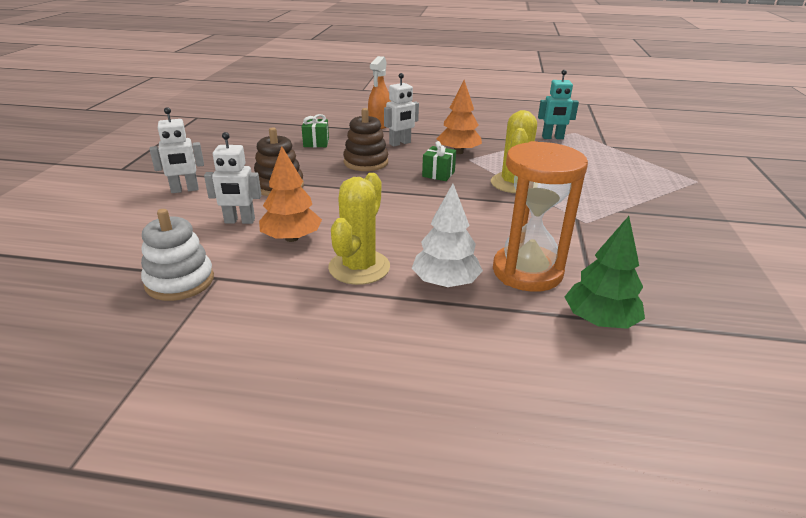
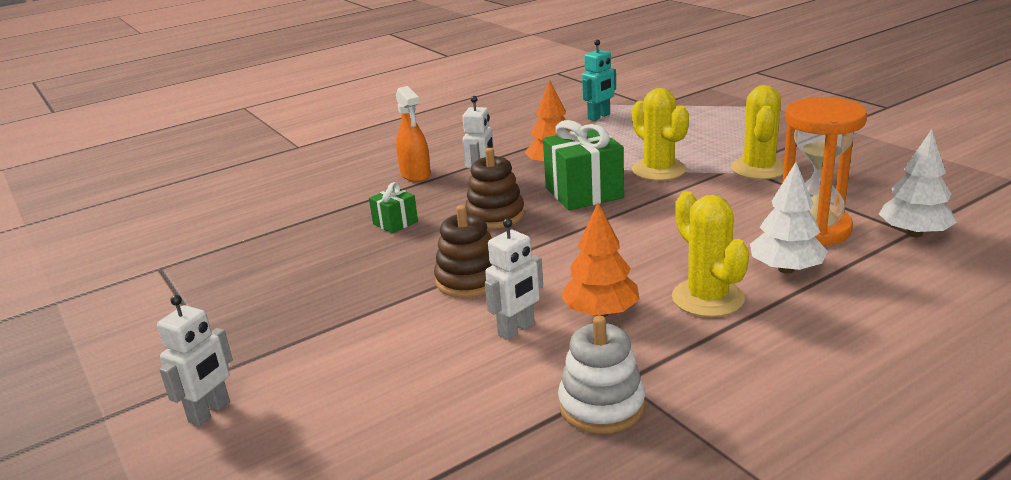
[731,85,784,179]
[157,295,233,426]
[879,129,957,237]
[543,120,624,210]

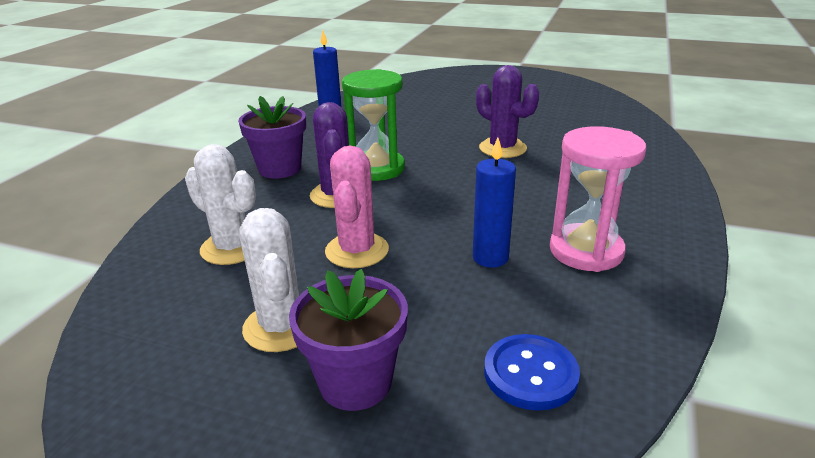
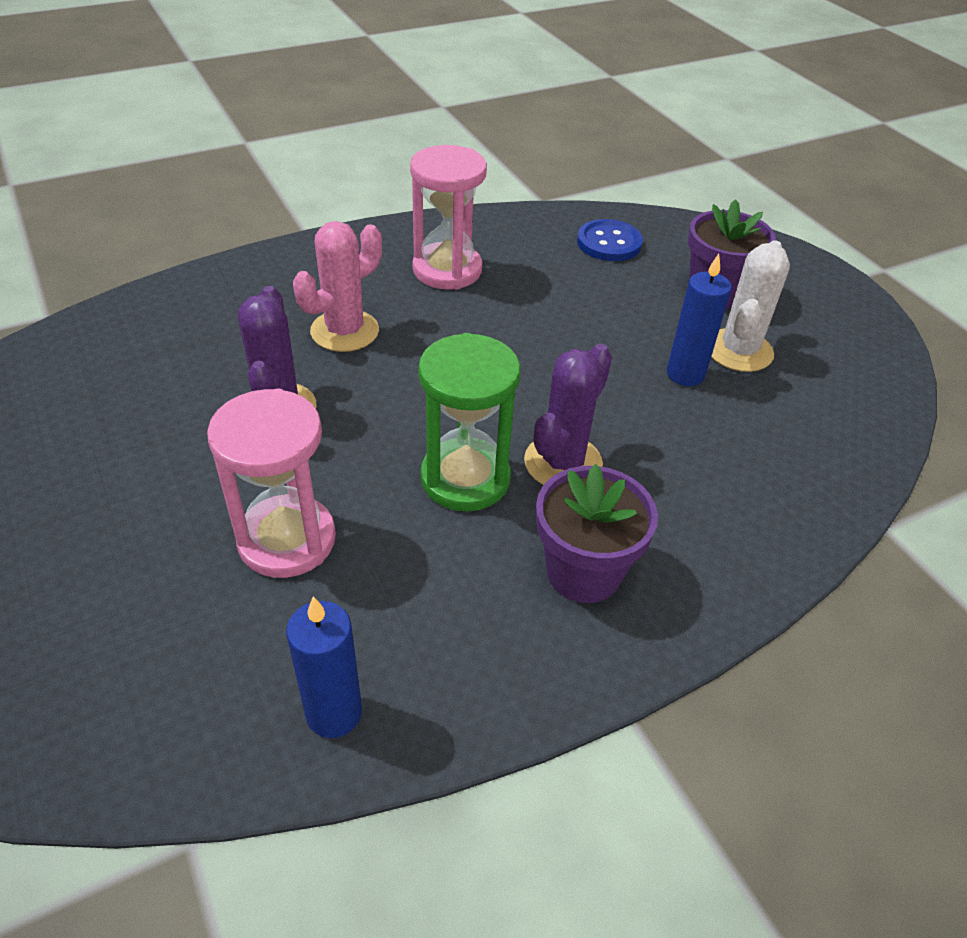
[185,144,256,265] (first image)
[207,388,336,578]
[293,221,382,352]
[667,254,732,386]

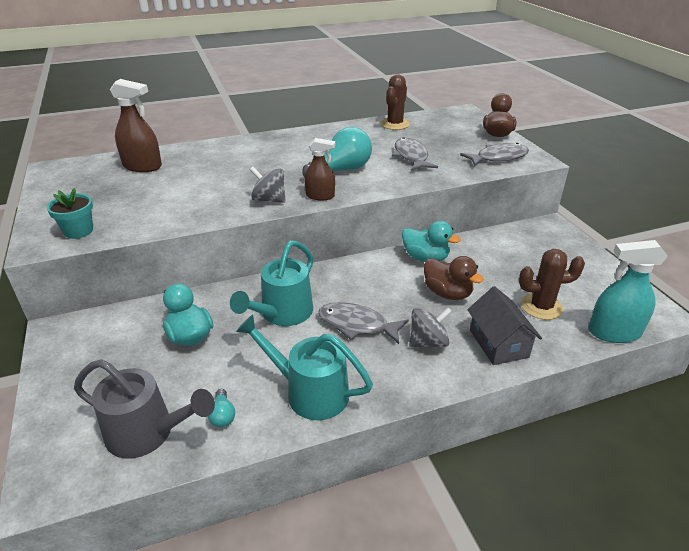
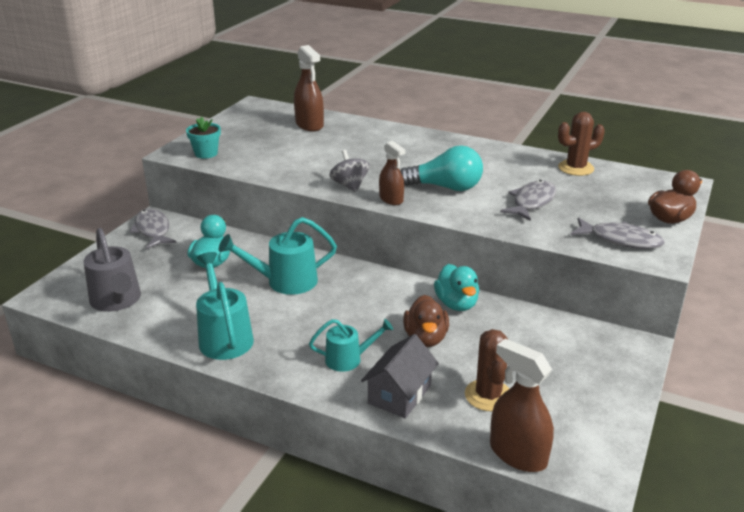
[208,389,235,427] (first image)
[129,209,176,249]
[309,319,393,372]
[490,338,554,472]
[465,329,510,411]

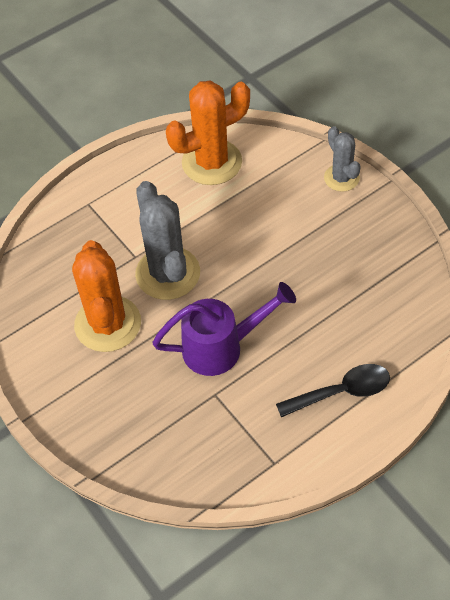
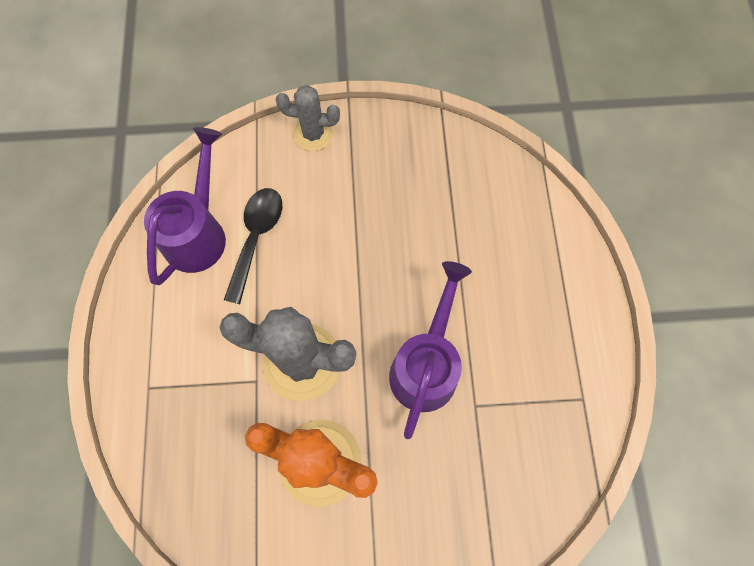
[224,188,282,304]
[144,127,226,285]

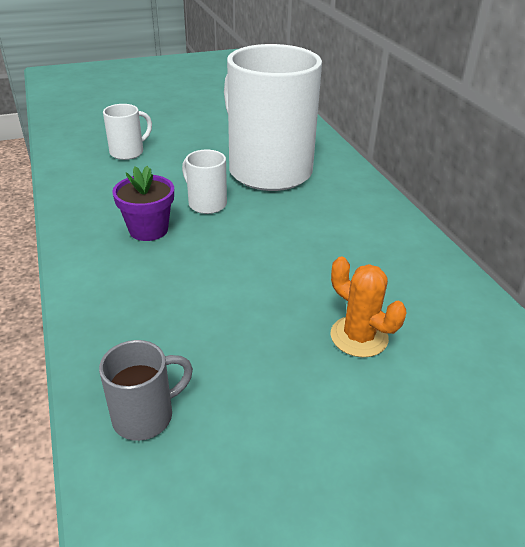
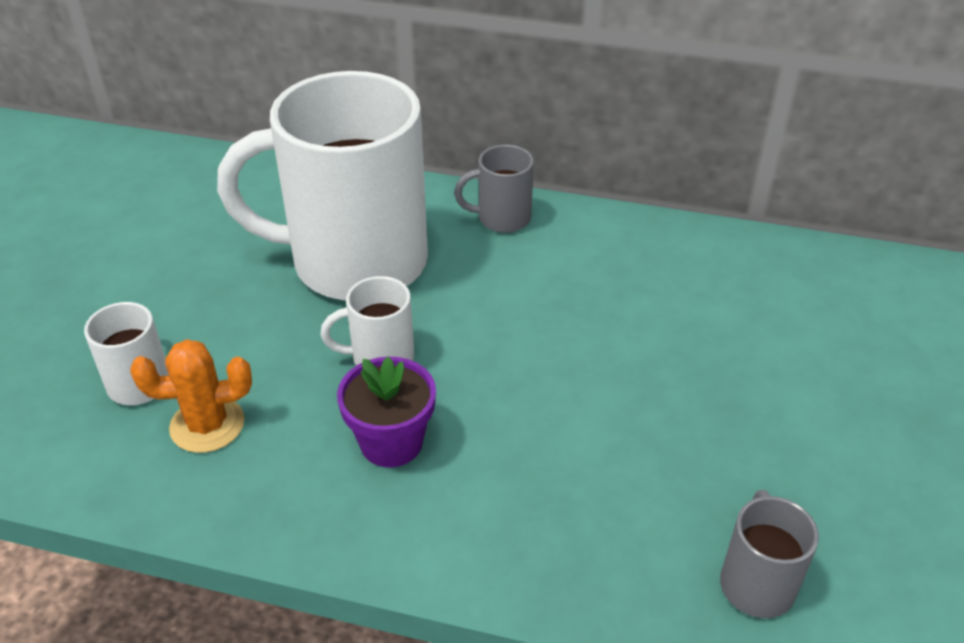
[454,145,534,233]
[130,339,252,453]

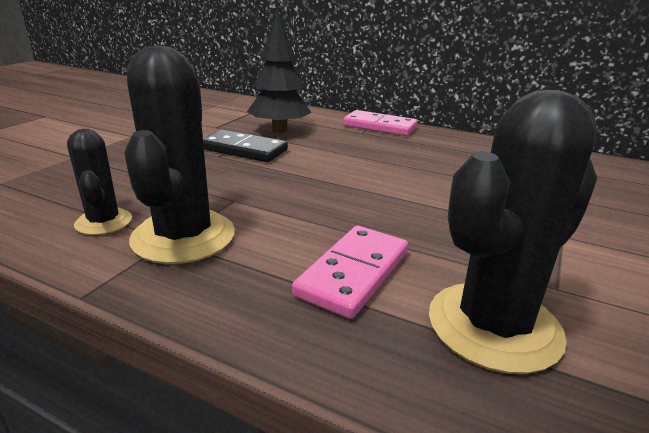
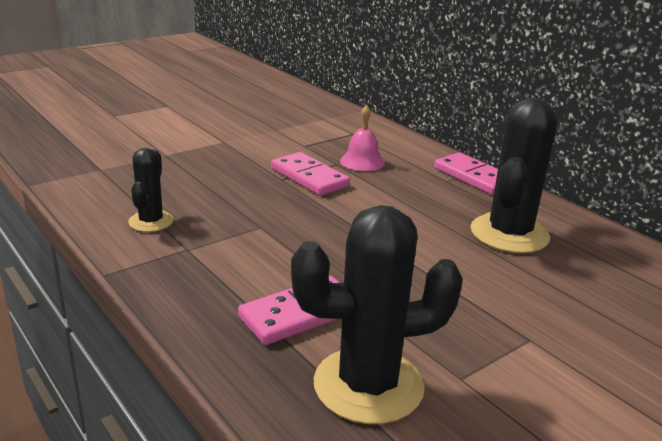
[471,98,557,253]
[340,105,385,171]
[271,152,350,196]

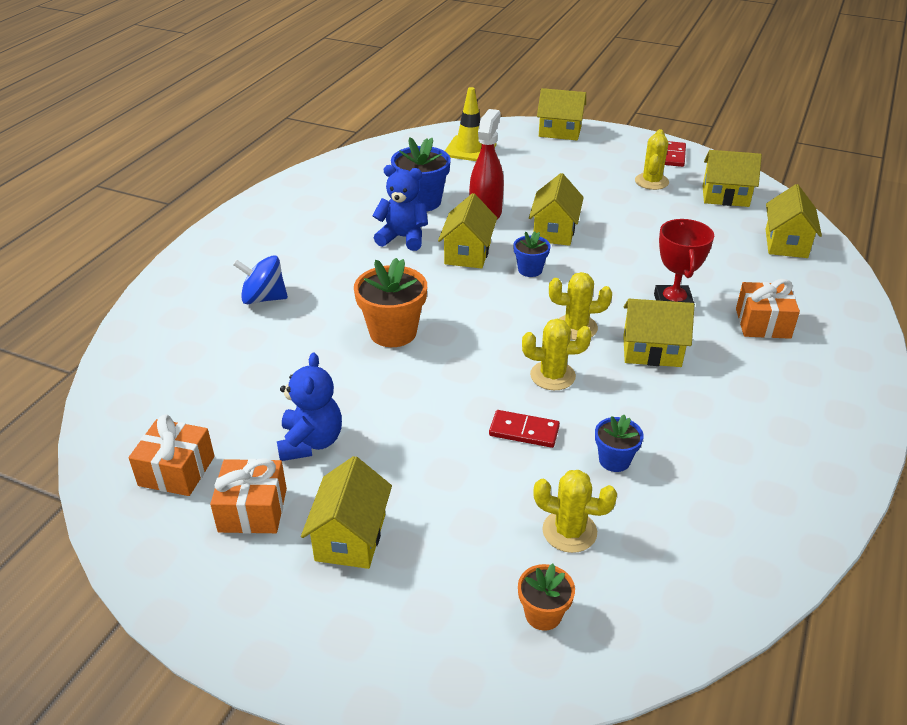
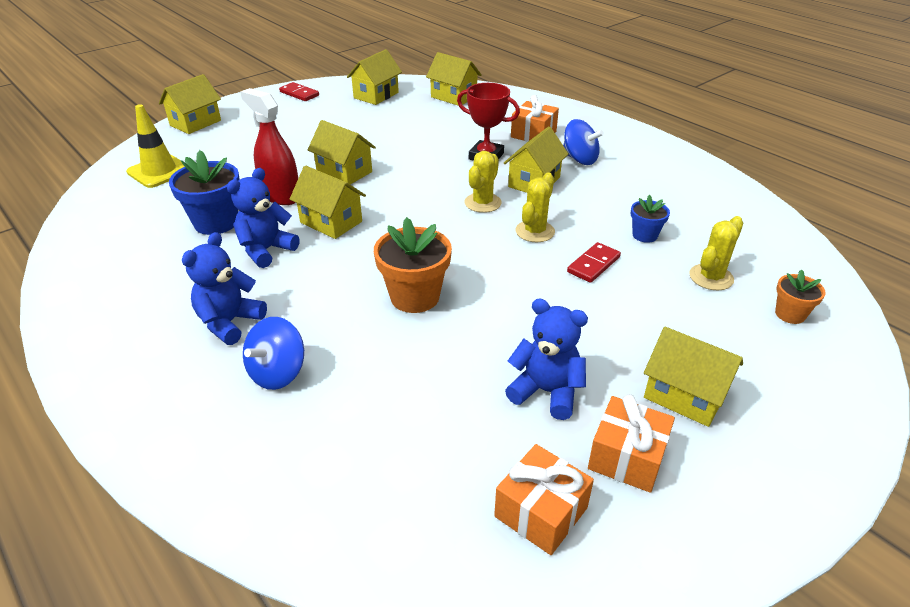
[513,232,551,277] (first image)
[635,129,669,190] (first image)
[182,232,267,345]
[563,119,604,165]

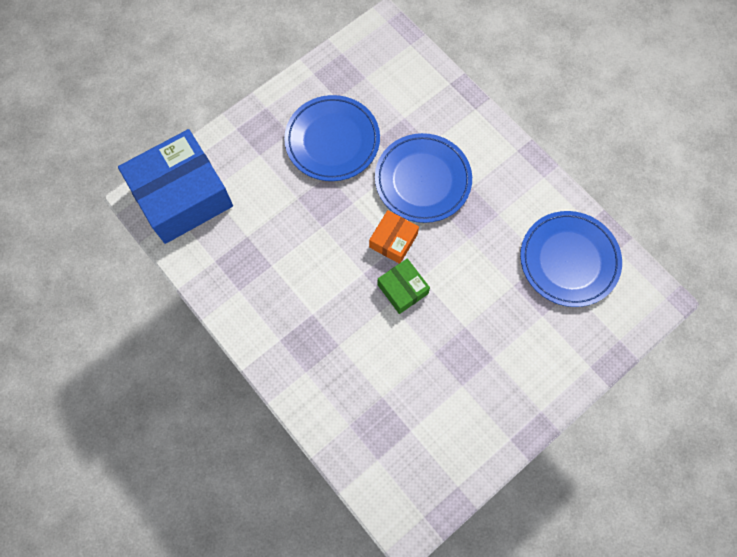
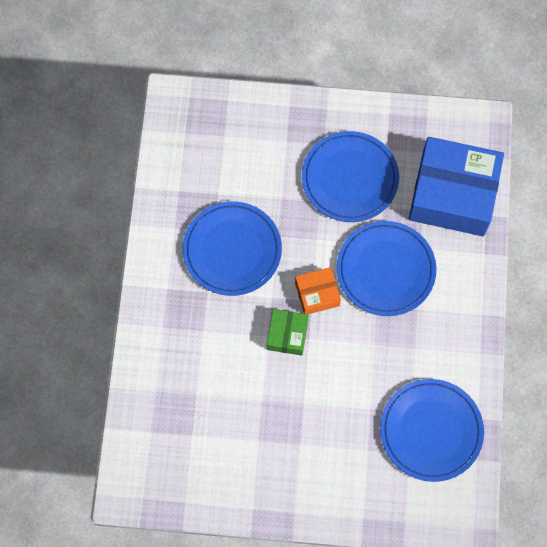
[183,201,282,296]
[409,137,504,236]

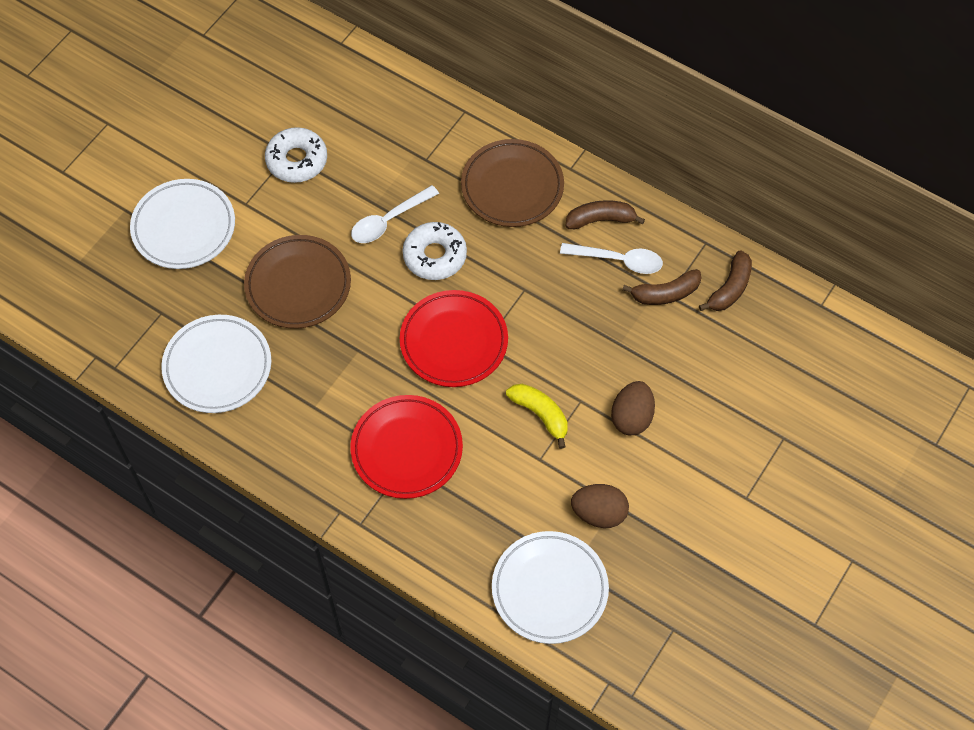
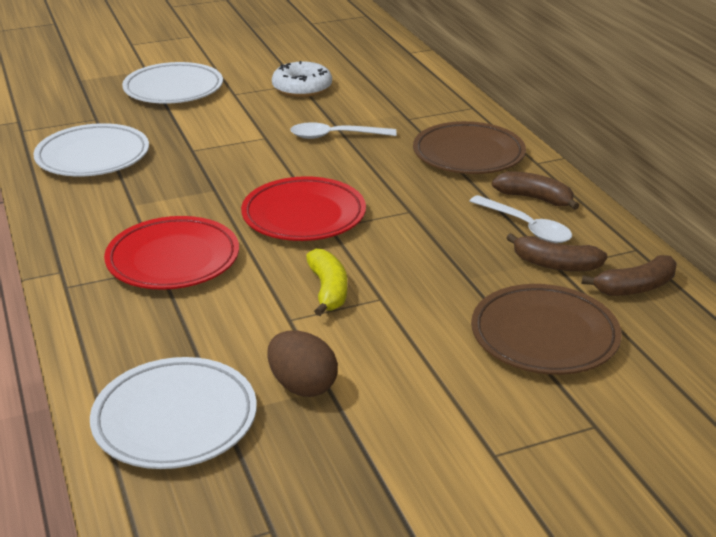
[403,222,467,280] (first image)
[611,381,655,435] (first image)
[471,284,622,375]

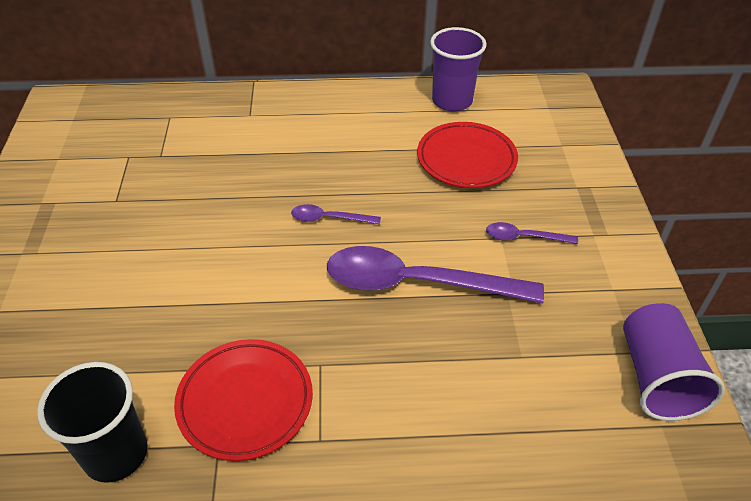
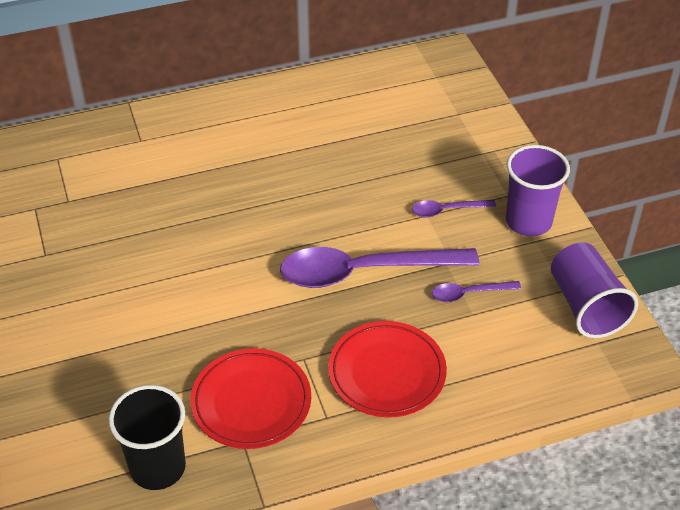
[432,281,521,302]
[328,321,447,417]
[506,145,570,236]

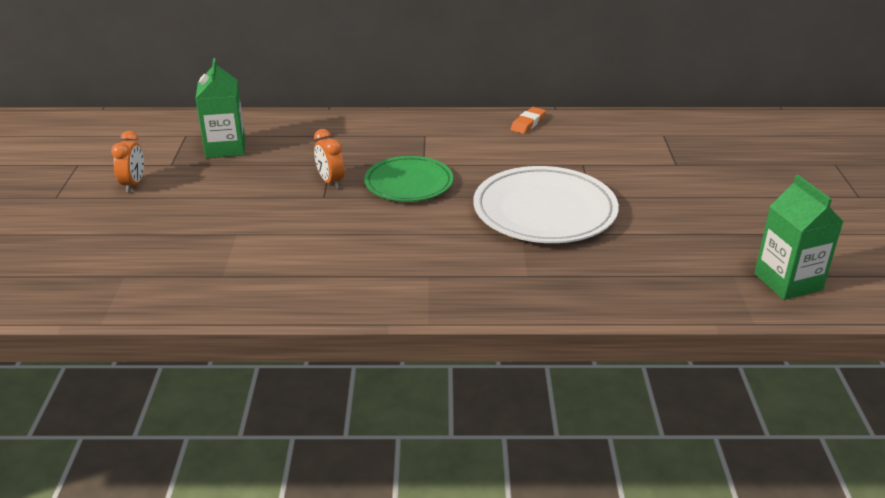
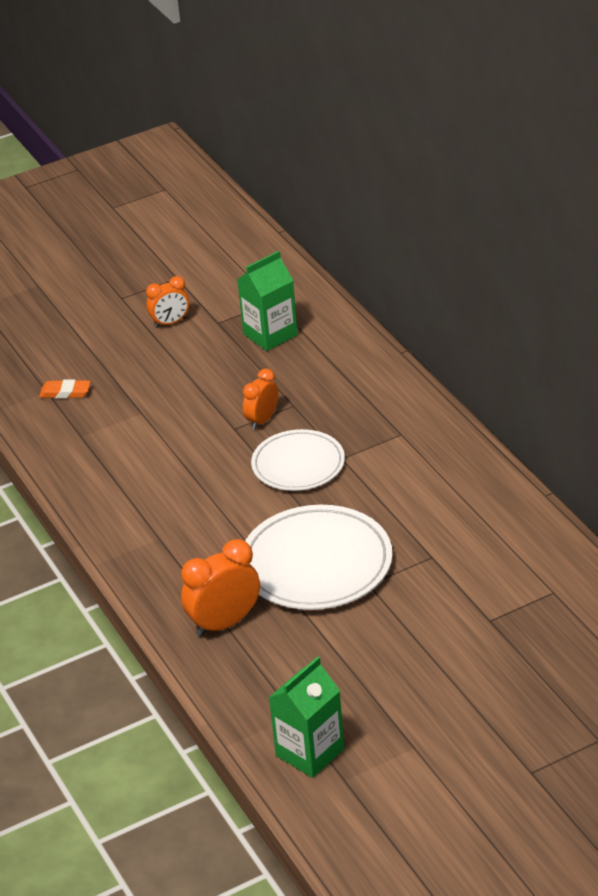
[181,539,260,637]
[39,379,91,399]
[251,429,345,491]

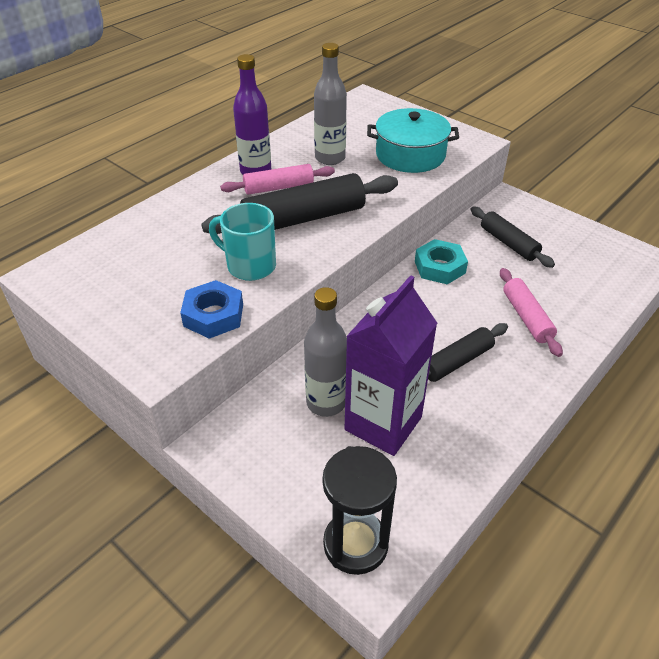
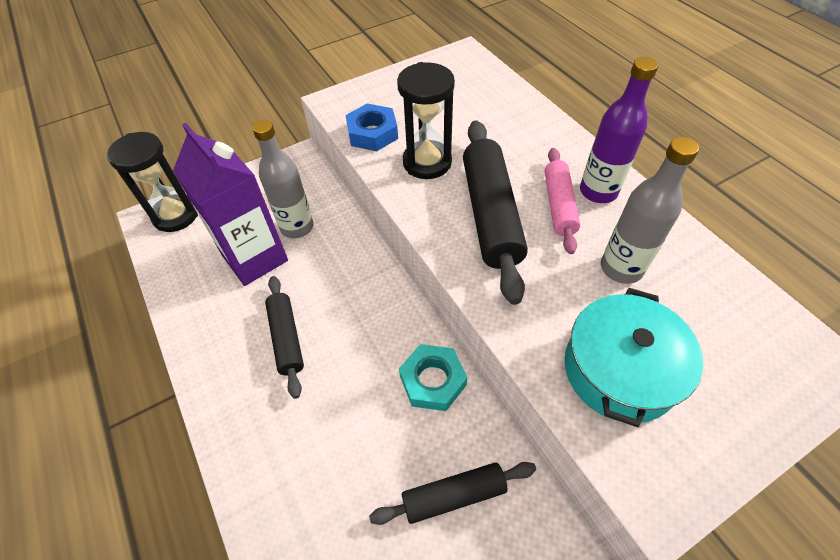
[500,268,563,357] (first image)
[397,62,455,179]

